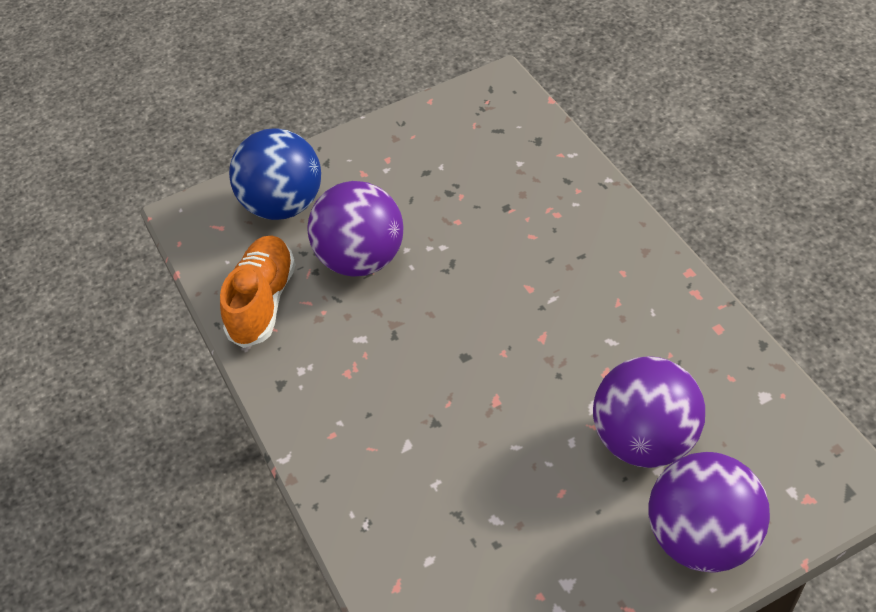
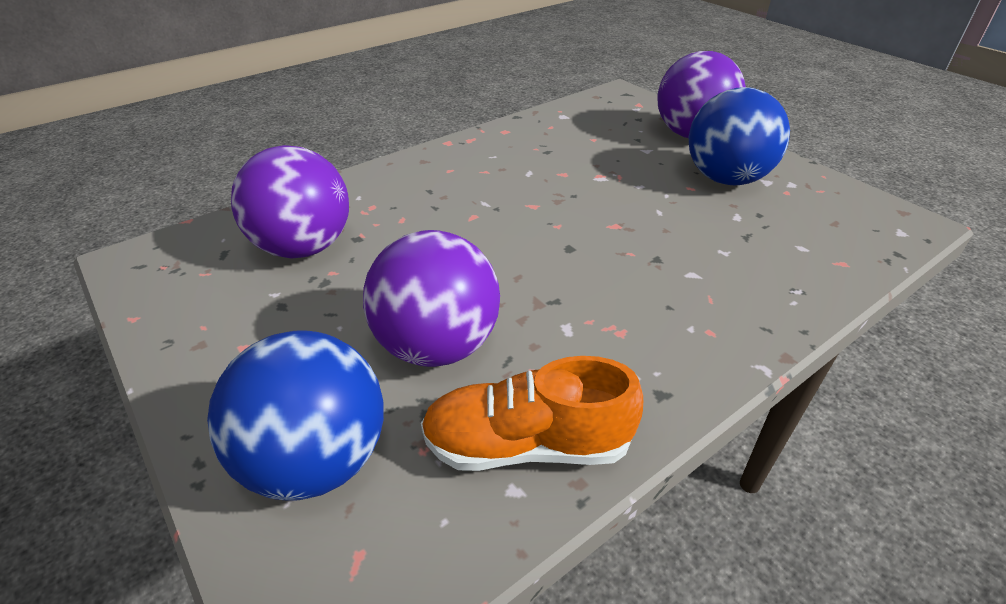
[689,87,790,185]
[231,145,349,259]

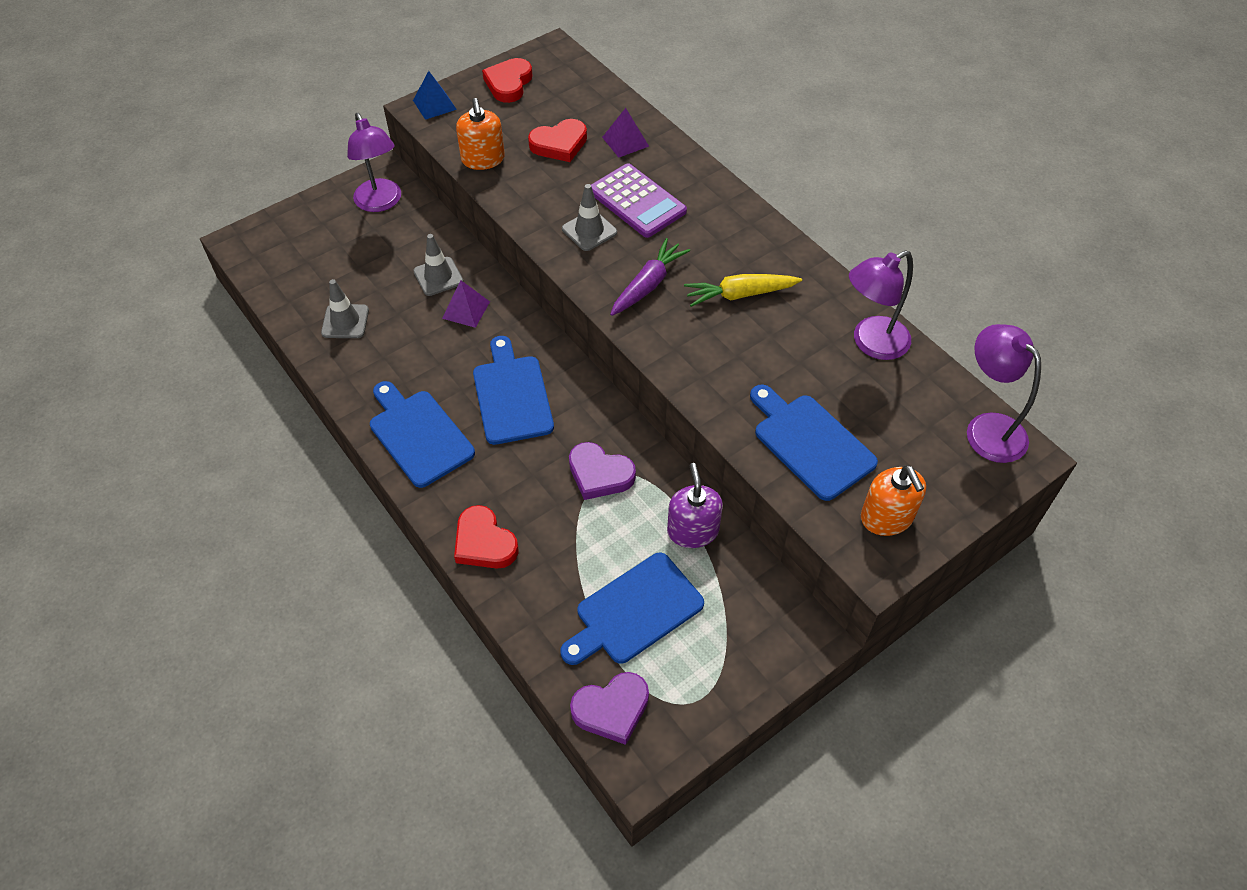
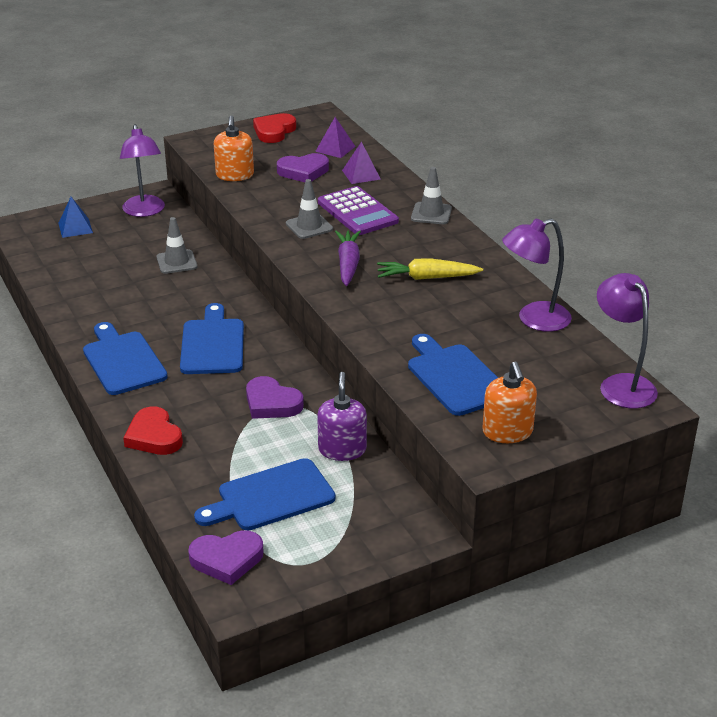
[411,167,452,224]
[58,197,93,238]
[315,117,356,158]
[277,153,329,182]
[335,230,361,286]

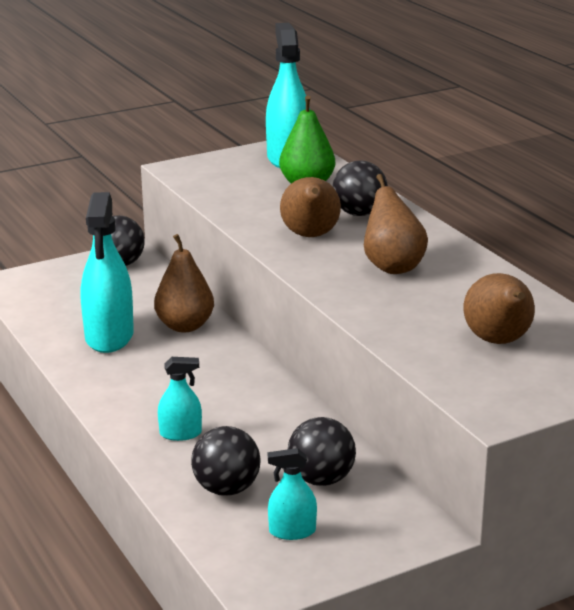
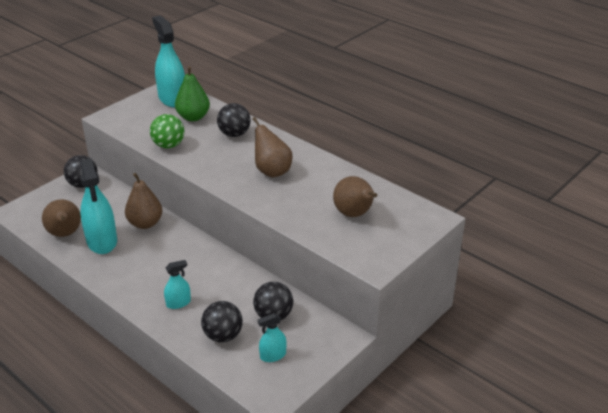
[150,114,184,148]
[42,199,81,237]

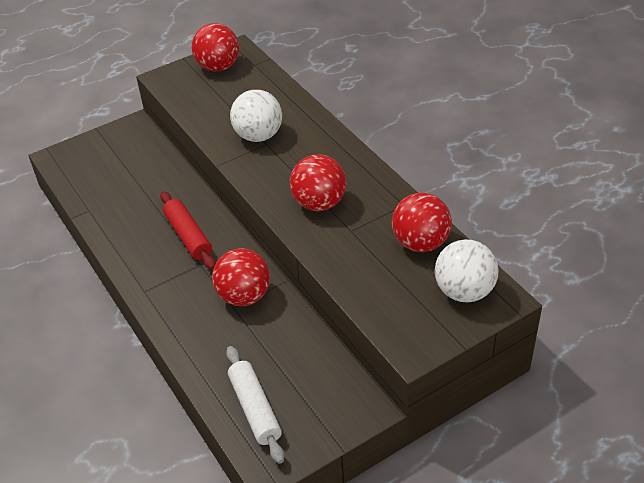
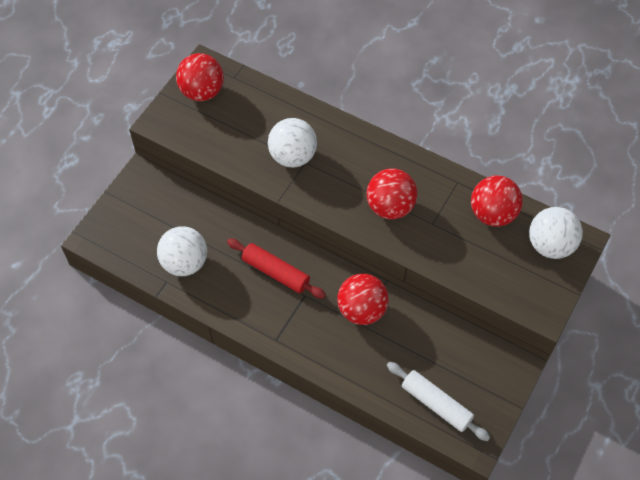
[157,226,207,276]

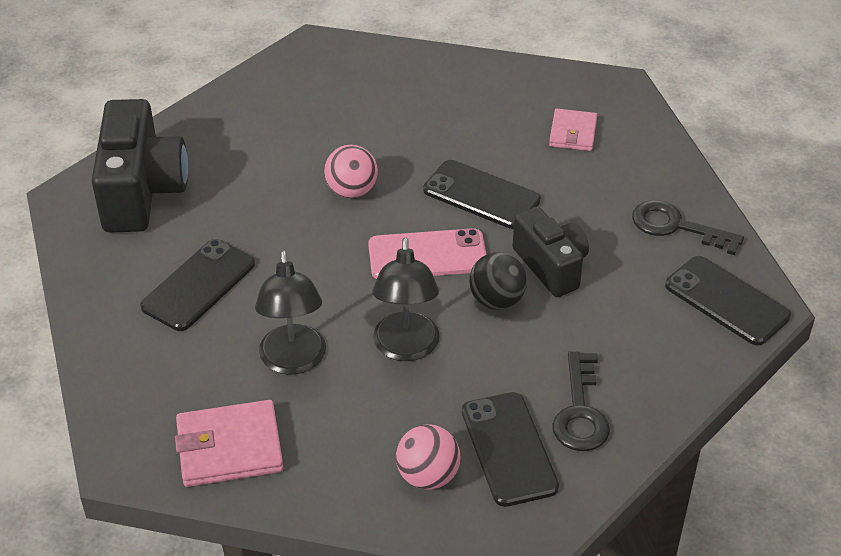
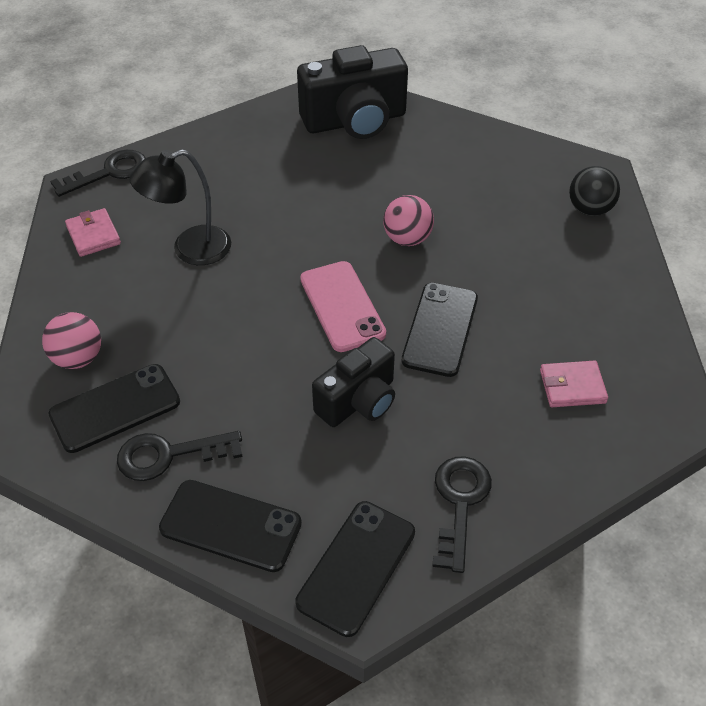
[372,237,440,361] (first image)
[50,150,146,197]
[159,480,302,572]
[569,166,620,216]
[65,208,121,257]

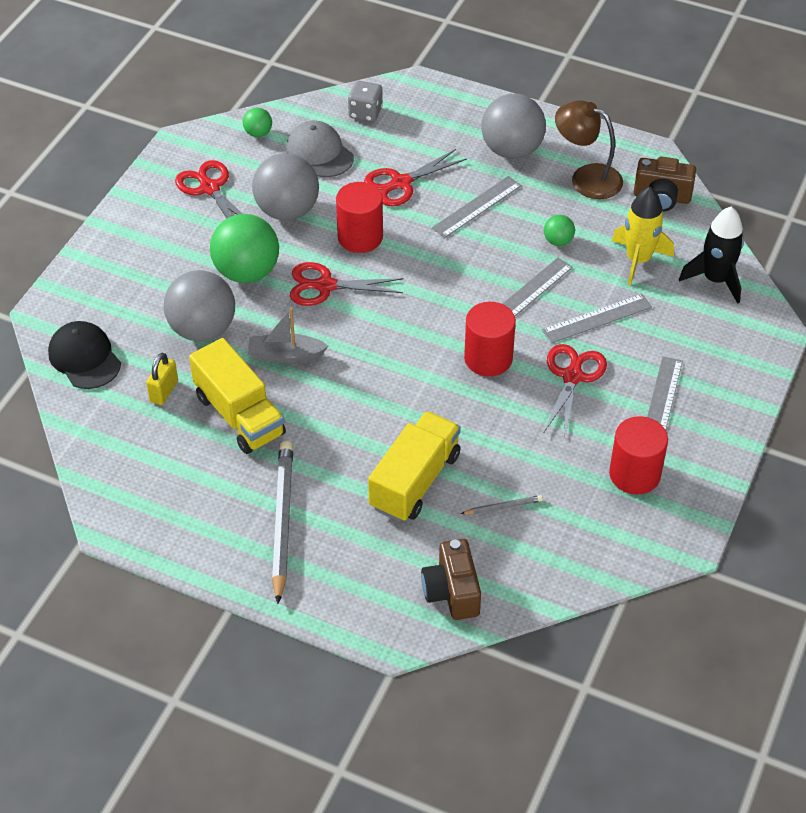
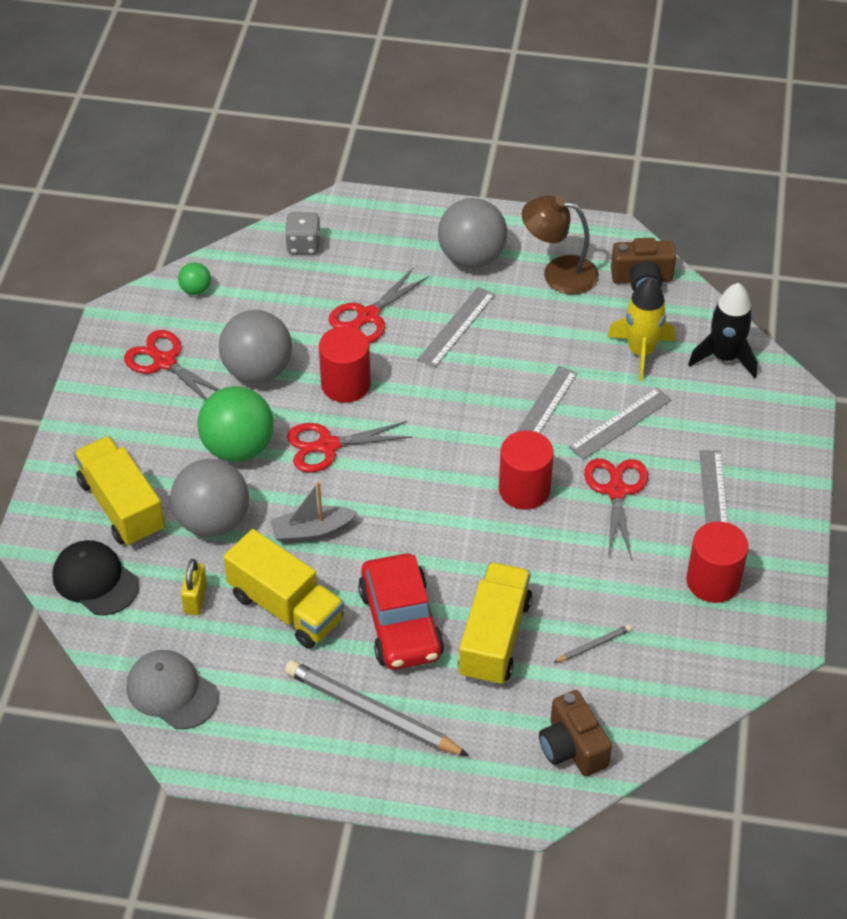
[544,215,575,246] (first image)
[74,436,165,546]
[358,553,444,670]
[126,650,219,729]
[285,660,469,756]

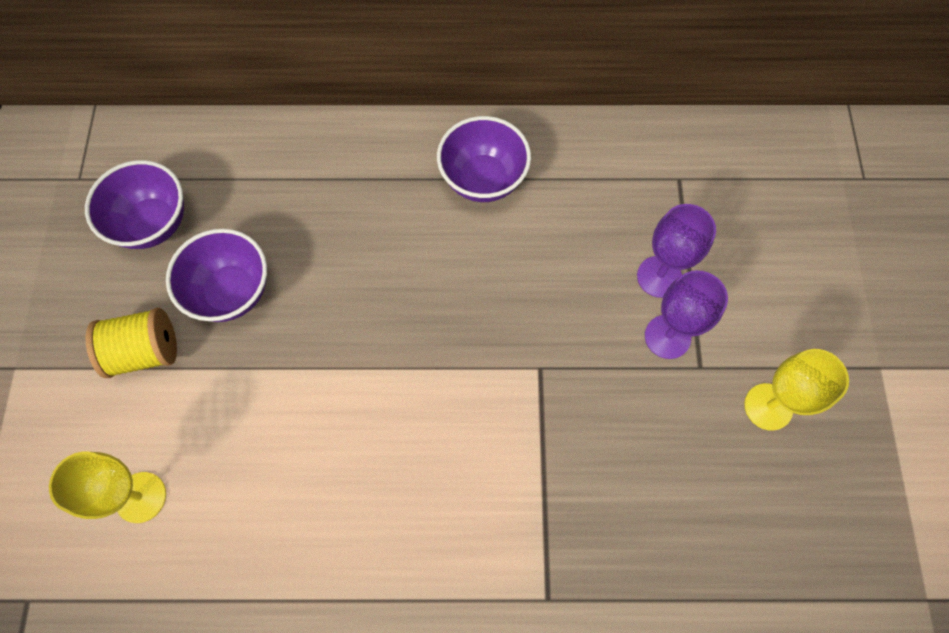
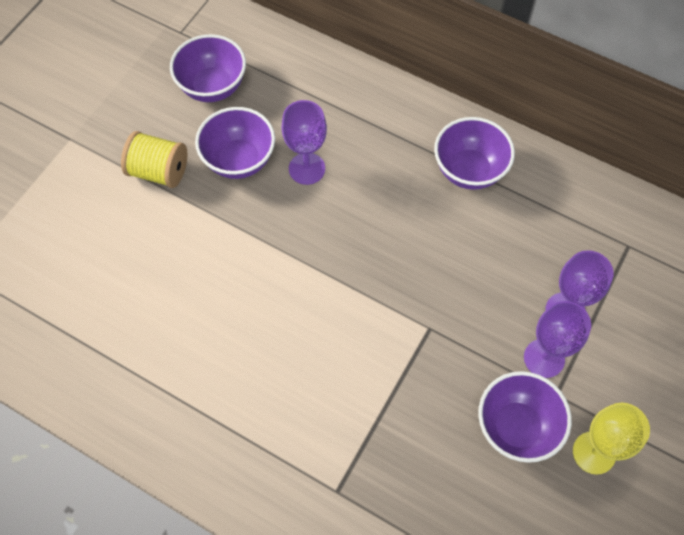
[49,452,166,523] (first image)
[282,100,327,185]
[478,371,572,463]

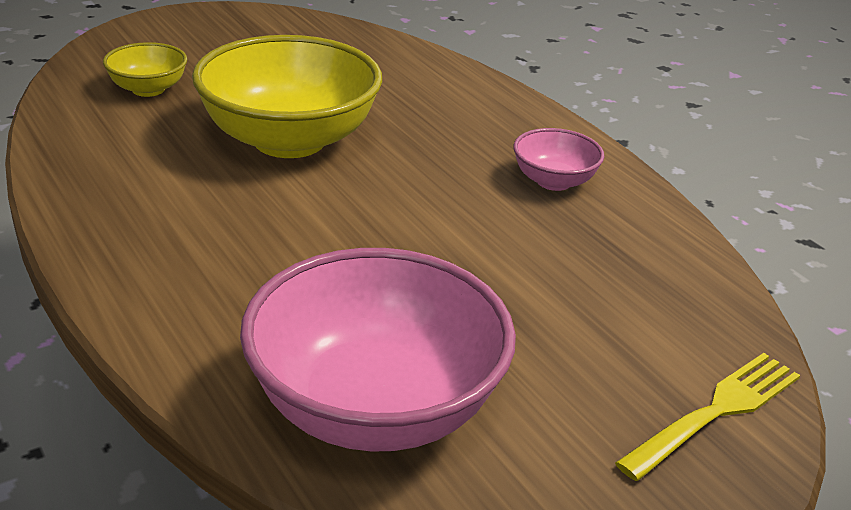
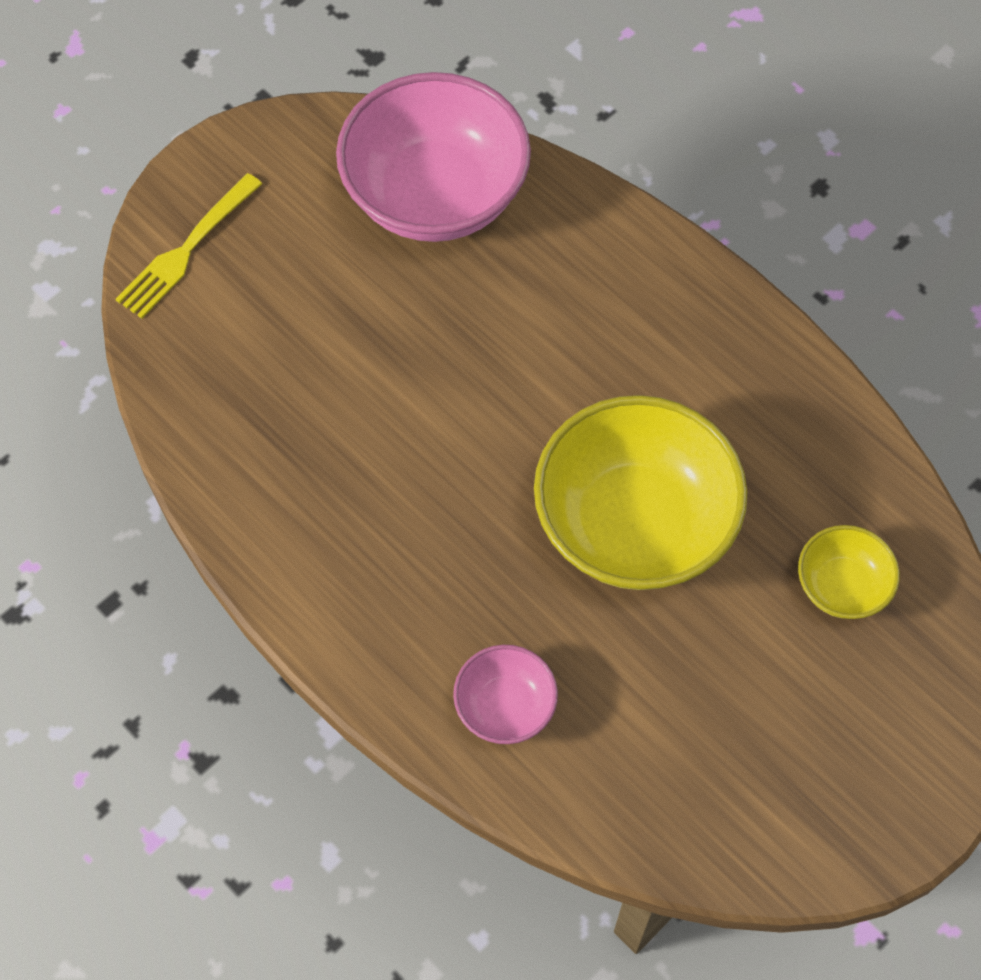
[453,645,558,744]

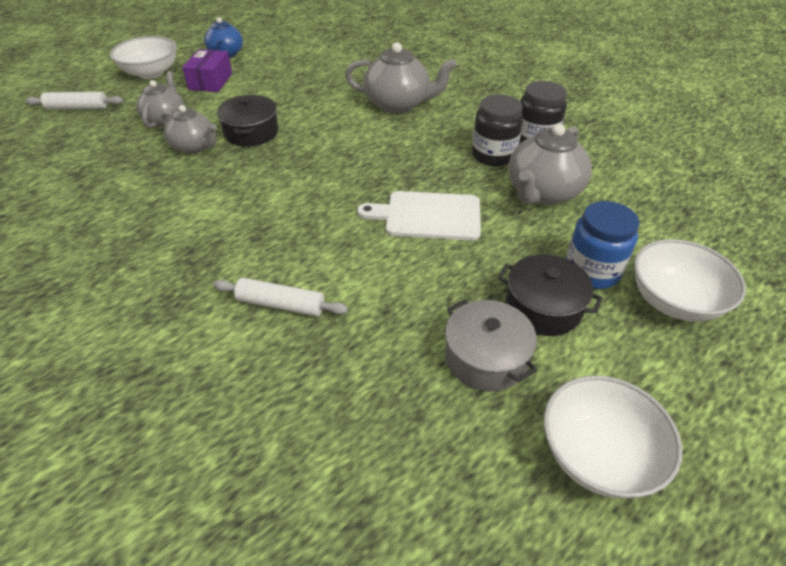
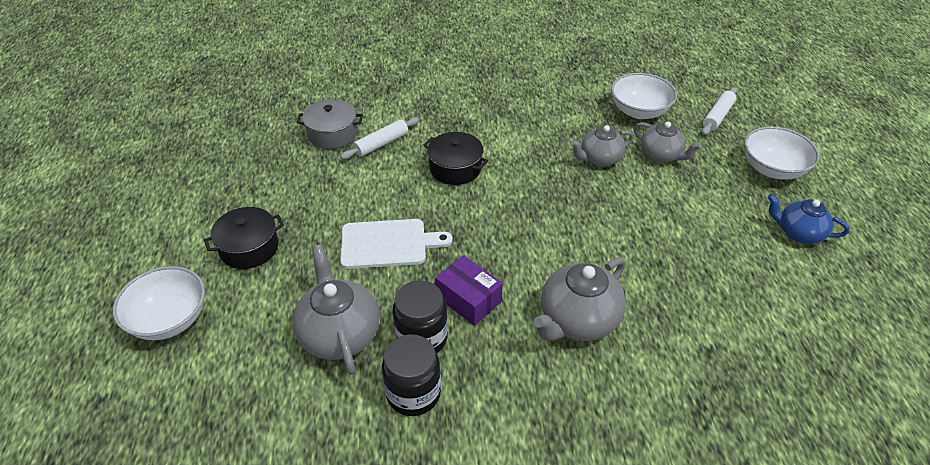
[566,201,639,289] (first image)
[435,255,503,326]
[423,132,488,185]
[297,99,363,149]
[611,73,677,119]
[340,219,453,269]

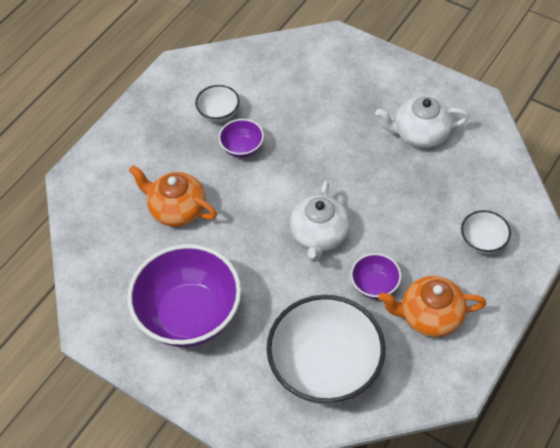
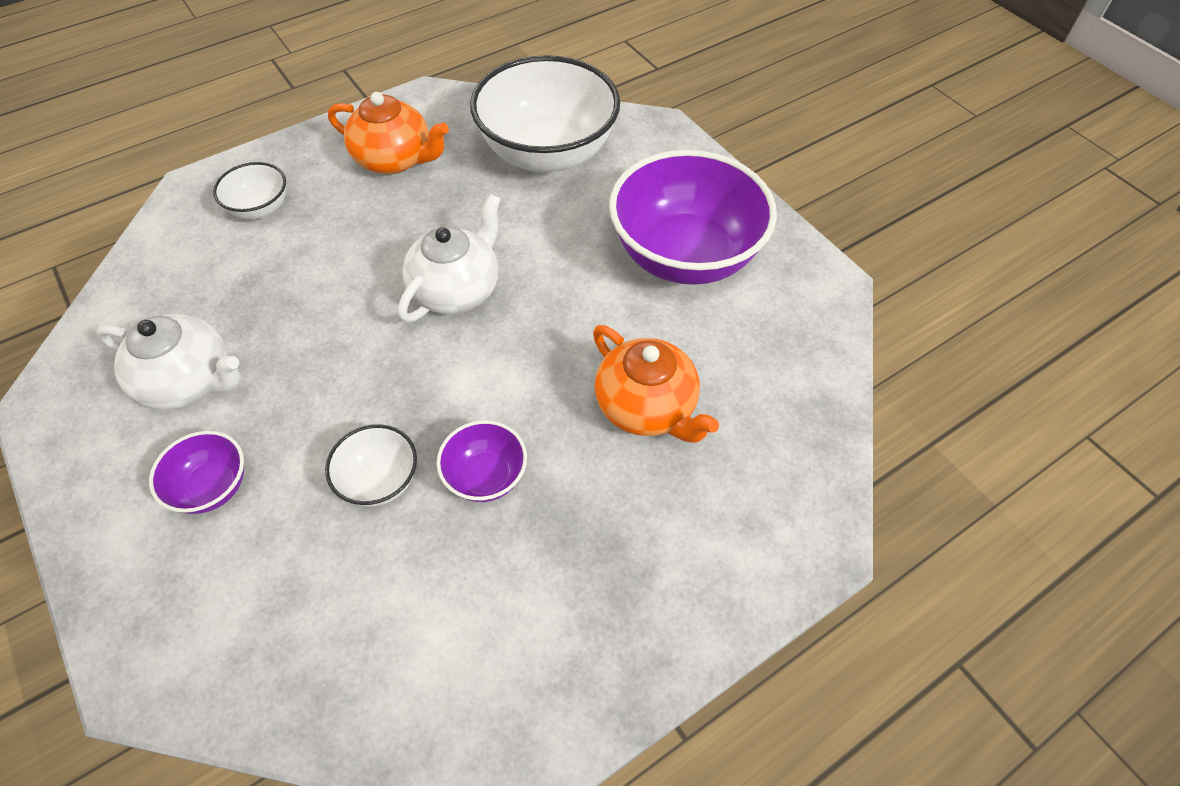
[325,424,417,507]
[149,431,244,514]

